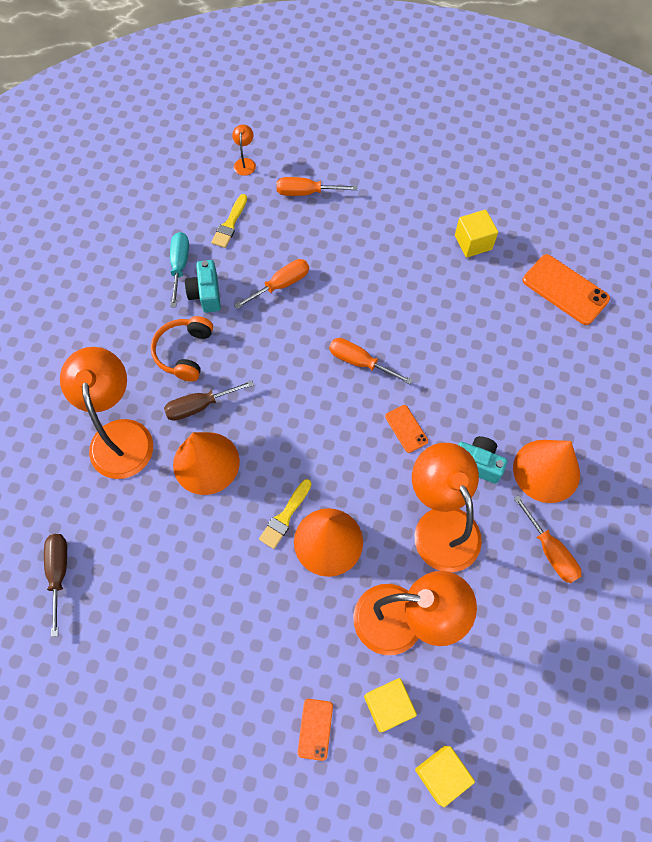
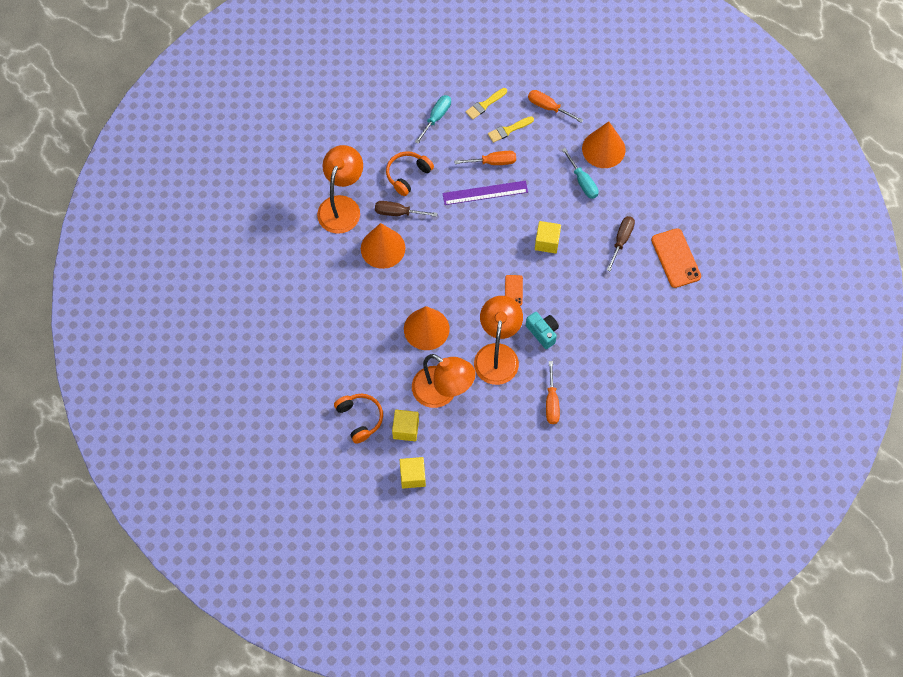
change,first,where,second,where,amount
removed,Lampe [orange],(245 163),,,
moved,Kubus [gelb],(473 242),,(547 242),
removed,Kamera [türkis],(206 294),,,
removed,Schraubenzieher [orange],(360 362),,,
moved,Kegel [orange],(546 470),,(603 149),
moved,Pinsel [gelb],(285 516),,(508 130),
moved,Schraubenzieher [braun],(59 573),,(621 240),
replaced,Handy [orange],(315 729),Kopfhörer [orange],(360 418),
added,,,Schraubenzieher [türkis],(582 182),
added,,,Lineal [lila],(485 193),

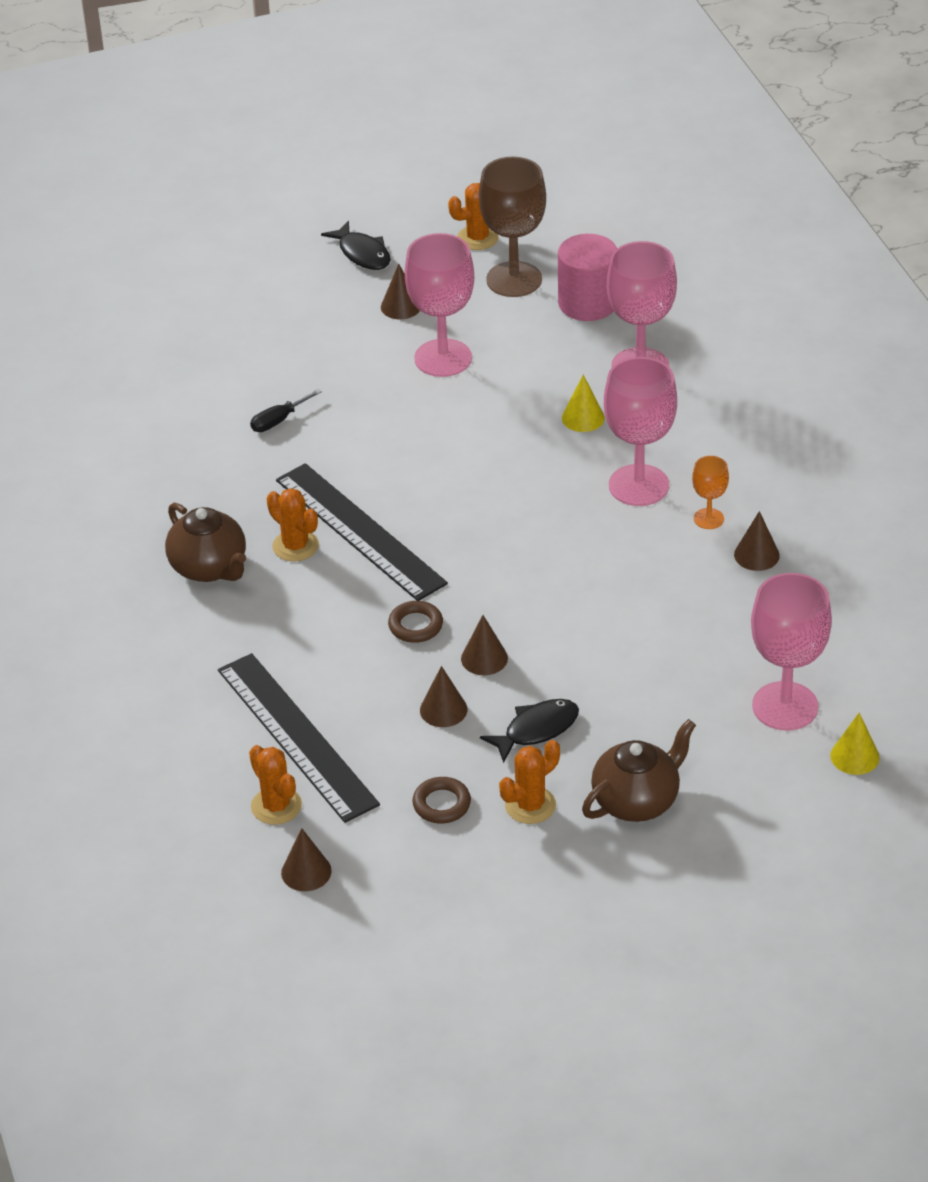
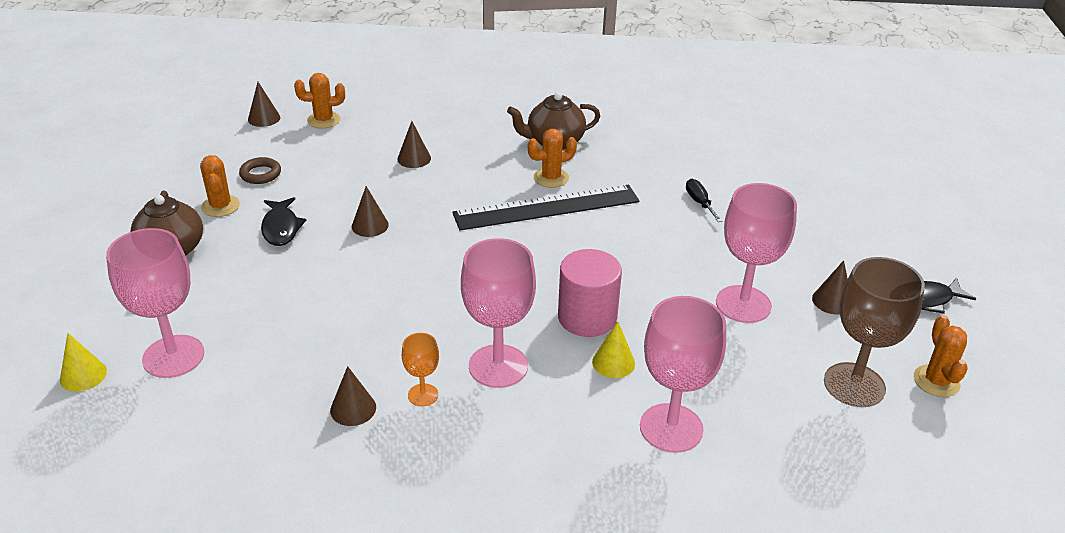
change,first,where,second,where,amount
moved,Vollzylinder [rosa],(587 303),,(587 317),
removed,Ring [braun],(415 626),,,
removed,Lineal [schwarz],(297 736),,,
moved,Kegel [braun],(443 709),,(414 158),

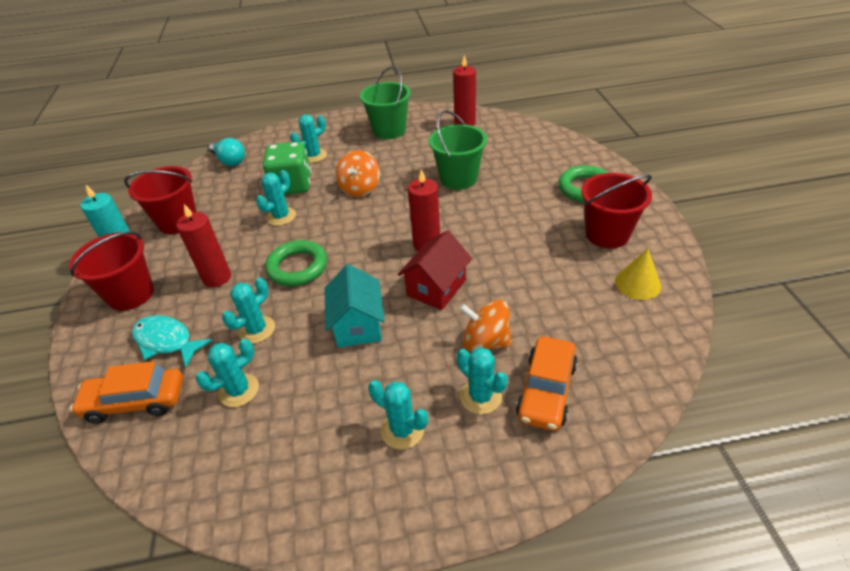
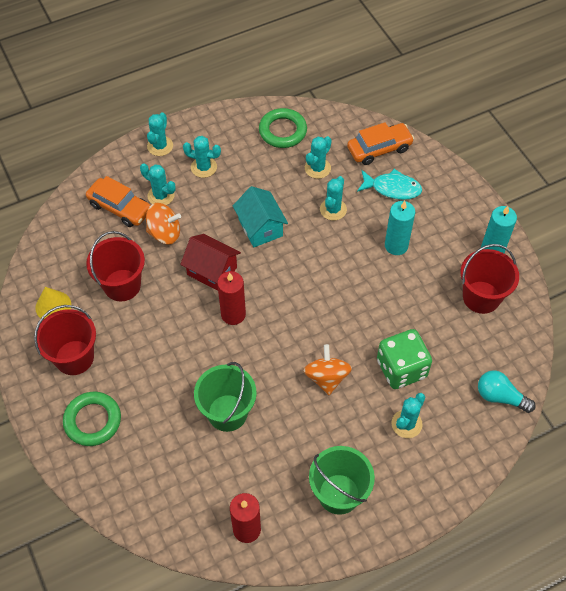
change,first,where,second,where,amount
moved,Kaktus [türkis],(281 216),,(160 146),
recoloured,Kerze [rot],(217 277),Kerze [türkis],(396 245),
turned,Haus [rot],(436 288),,(212 271),75 degrees counterclockwise
moved,Eimer [rot],(131 294),,(122 285),
moved,Ring [grün],(297 267),,(282 131),
turned,Auto [orange],(546 390),,(120 208),120 degrees clockwise

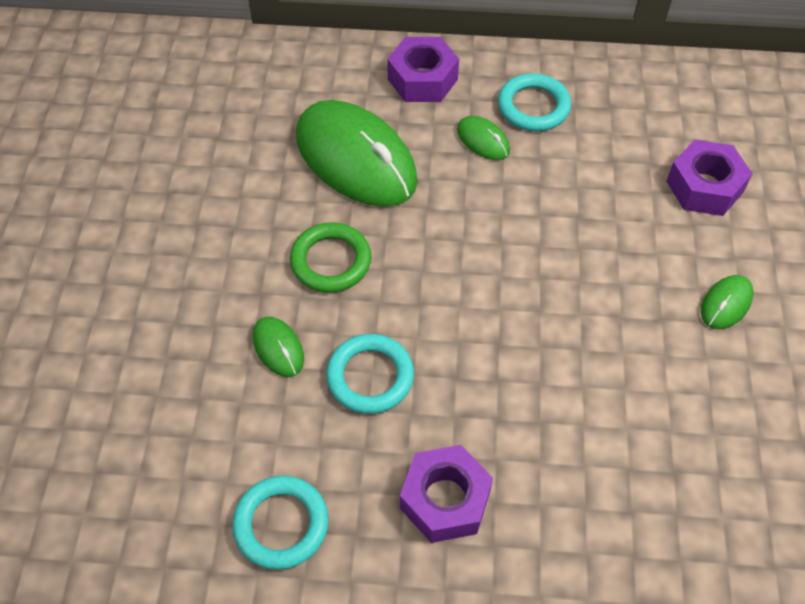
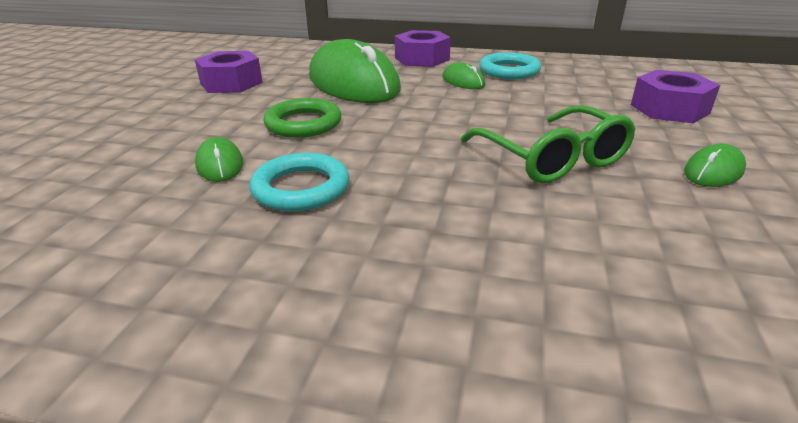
change,first,where,second,where,amount
moved,Sechskantmutter [lila],(445 500),,(231 83),
removed,Ring [türkis],(281 524),,,
added,,,Brille [grün],(552 159),

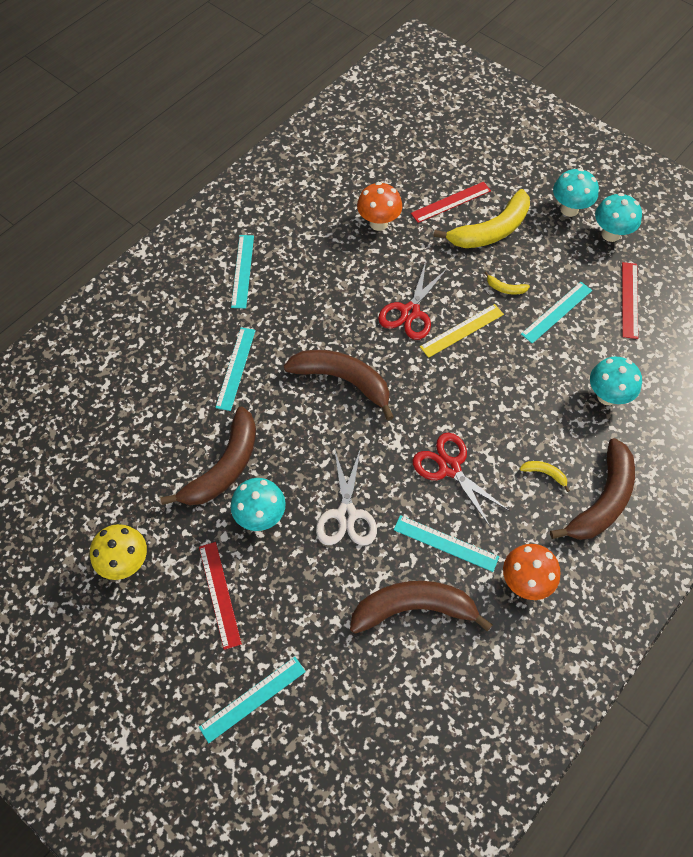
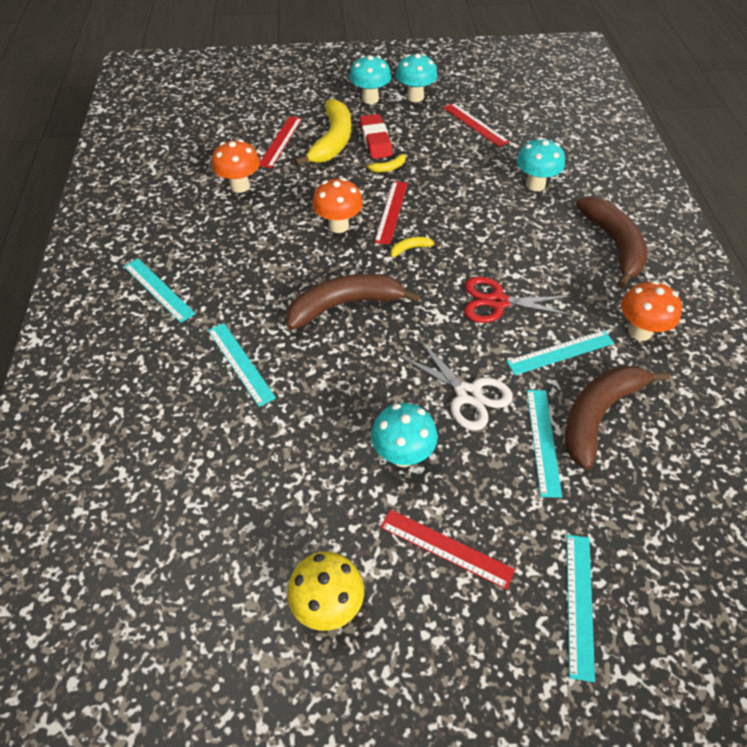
change,first,where,second,where,amount
replaced,Schere [rot],(410 312),Pilz [orange],(338 226),
moved,Lineal [türkis],(556 312),,(543 441),
recoloured,Lineal [gelb],(462 330),Lineal [rot],(391 212),
removed,Banane [braun],(224 467),,,
moved,Banane [gelb],(545 474),,(411 249),
added,,,Radiergummi [rot],(375 140),

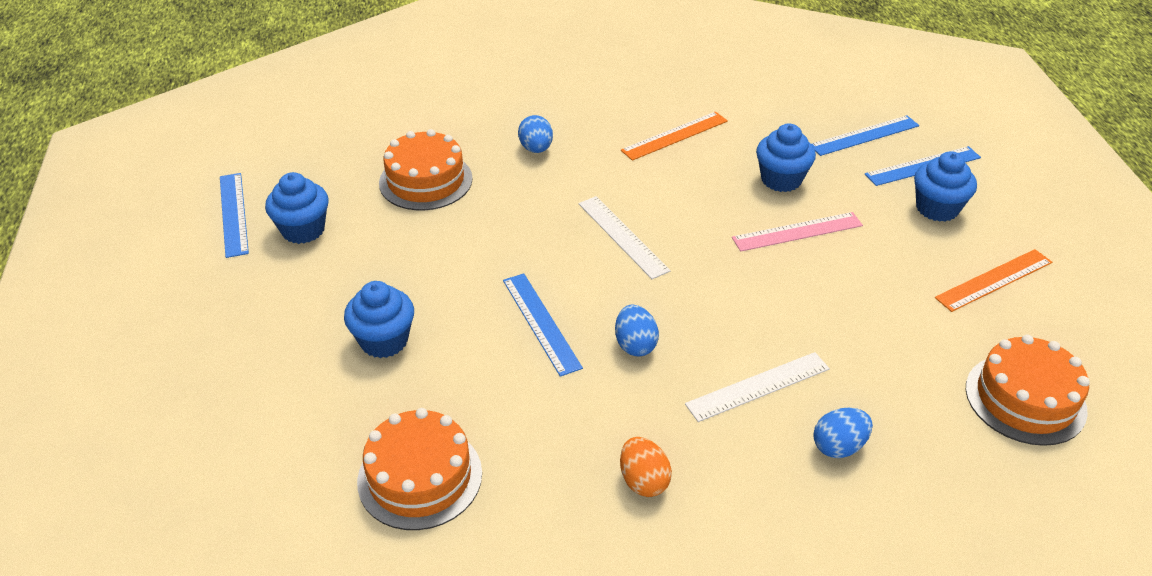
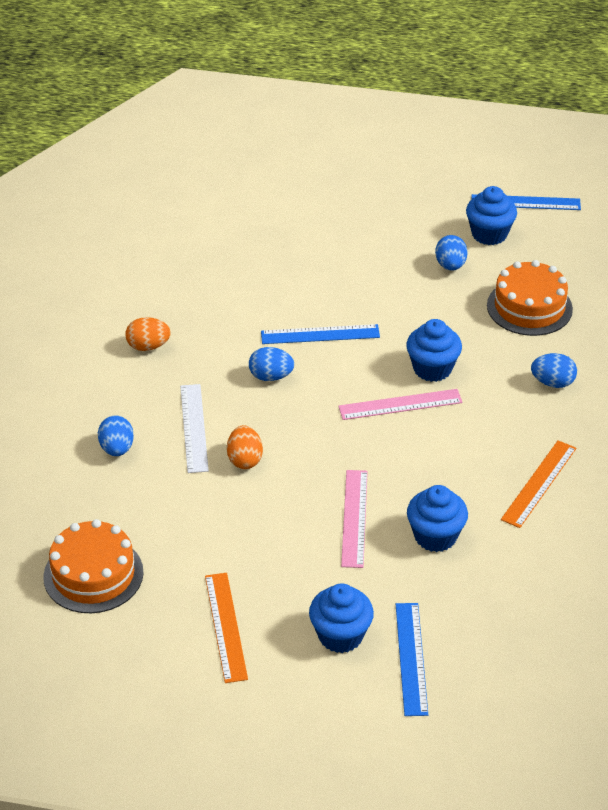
change,first,where,second,where,amount
turned,Lineal [orange],(674 135),,(539 483),45 degrees clockwise
removed,Lineal [blau],(864 135),,,
recoloured,Lineal [weiß],(623 236),Lineal [rosa],(400 405),
moved,Muffin [blau],(384 341),,(432 369),
removed,Kuchen [orange],(420 477),,,
added,,,Ei [blau],(450 265),
added,,,Ei [orange],(245 460),

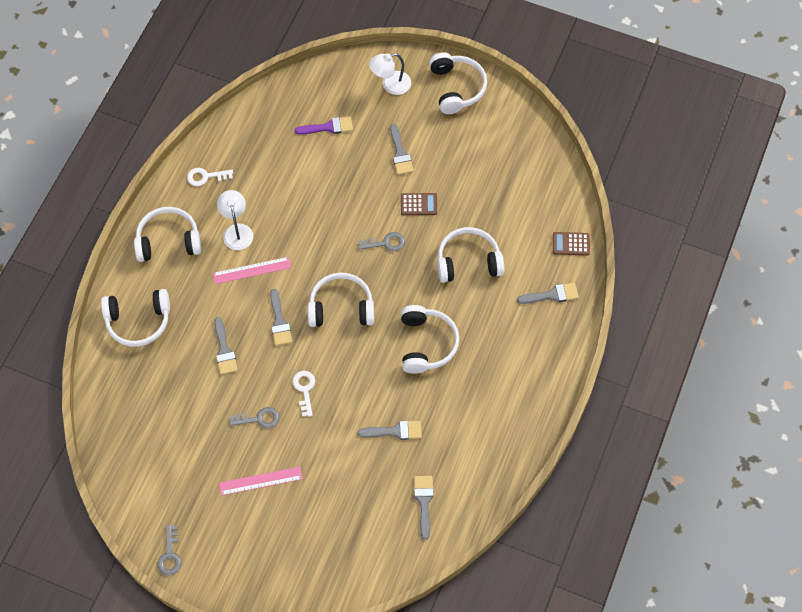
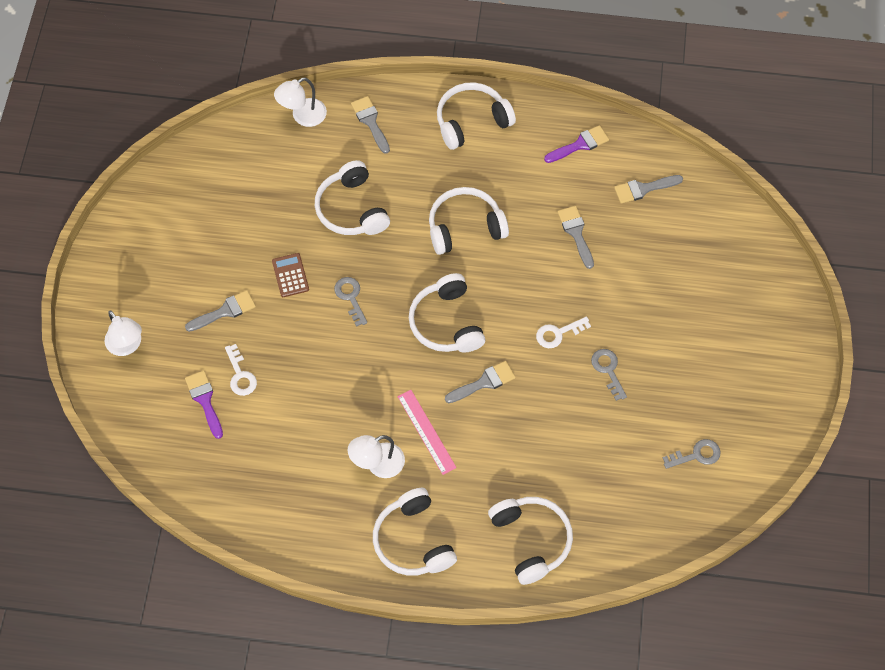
change,first,where,second,where,amount
moved,Kopfhörer [weiß],(456 88),,(471 121),
moved,Schlüssel [weiß],(205 177),,(240 375),
replaced,Taschenrechner [braun],(571 244),Lampe [weiß],(303 116),
removed,Pinsel [grau],(224 350),,,
removed,Lineal [rosa],(260 481),,,
moved,Schlüssel [grau],(170 555),,(696 455),
added,,,Pinsel [lila],(580 144),

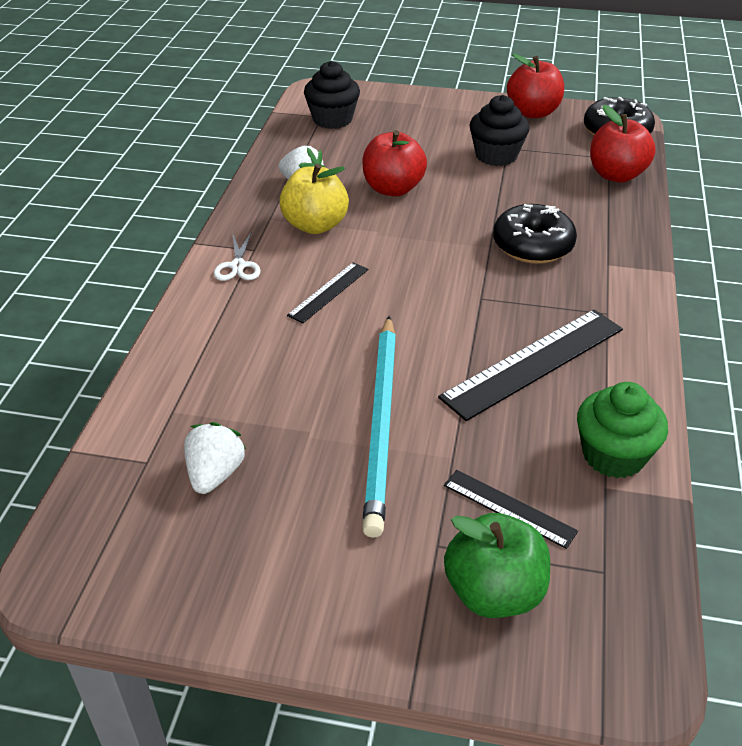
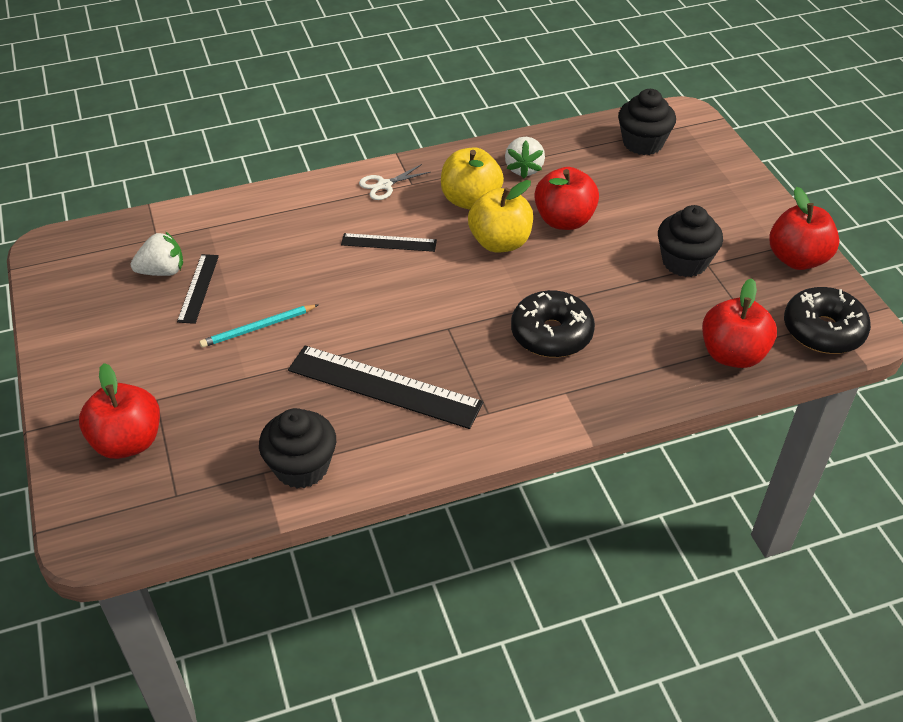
change,first,where,second,where,amount
resized,Bleistift [türkis],(381 423),,(258 328),x0.51
recoloured,Muffin [grün],(613 455),Muffin [schwarz],(301 467),
moved,Lineal [schwarz],(509 508),,(198 288),
recoloured,Apfel [grün],(494 592),Apfel [rot],(128 442),
added,,,Apfel [gelb],(500 242),

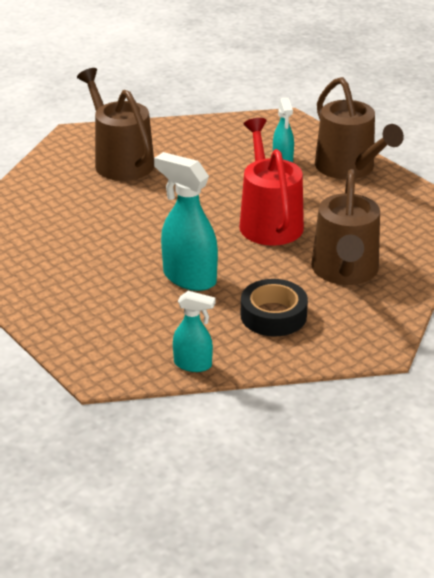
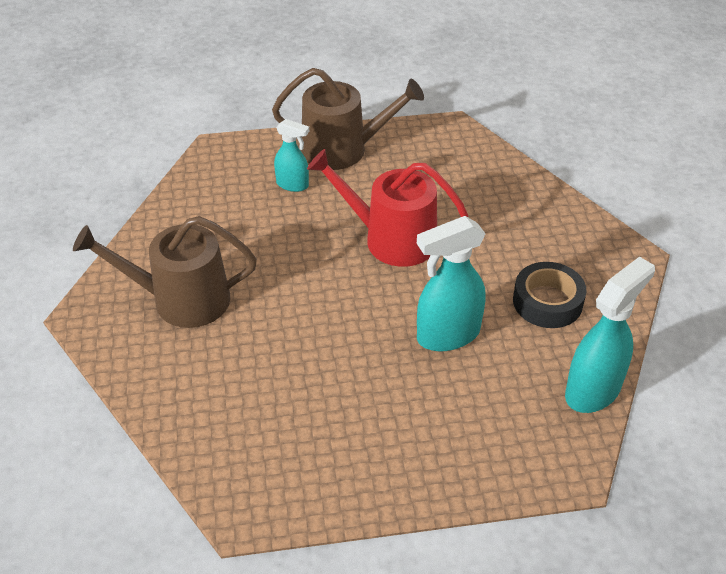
change,first,where,second,where,amount
removed,Gießkanne [braun],(345 271),,,
resized,Sprühflasche [türkis],(193 364),,(593 390),x1.70

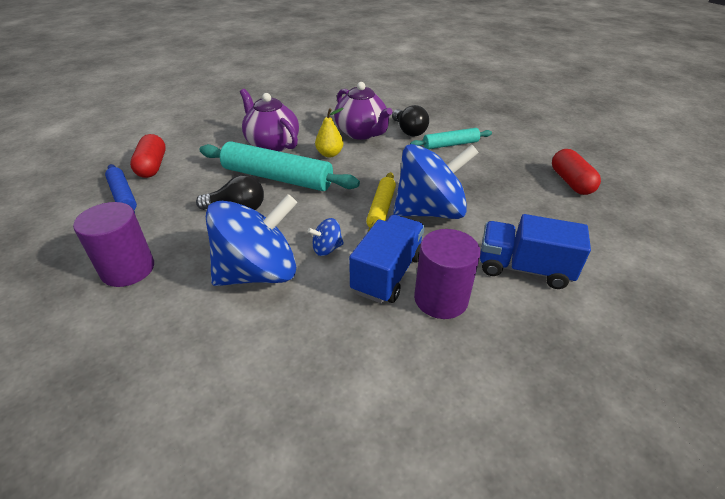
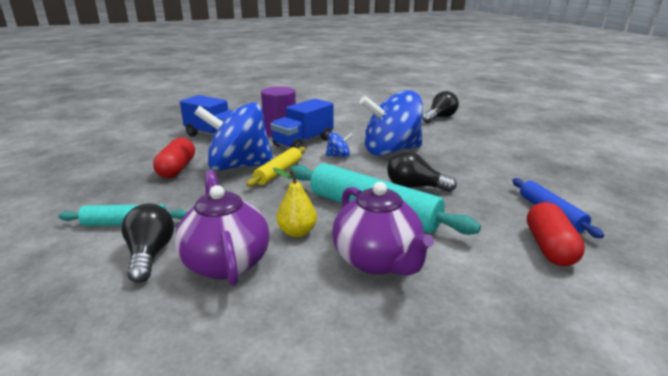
change,first,where,second,where,amount
moved,Kapsel [rot],(571 182),,(177 169),
removed,Vollzylinder [lila],(128 269),,,
added,,,Glühbirne [schwarz],(440 118),

